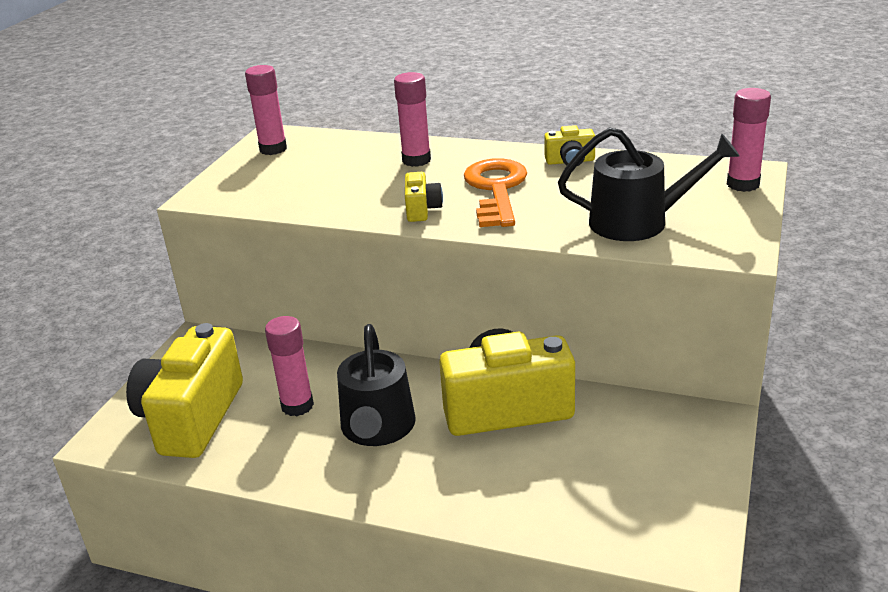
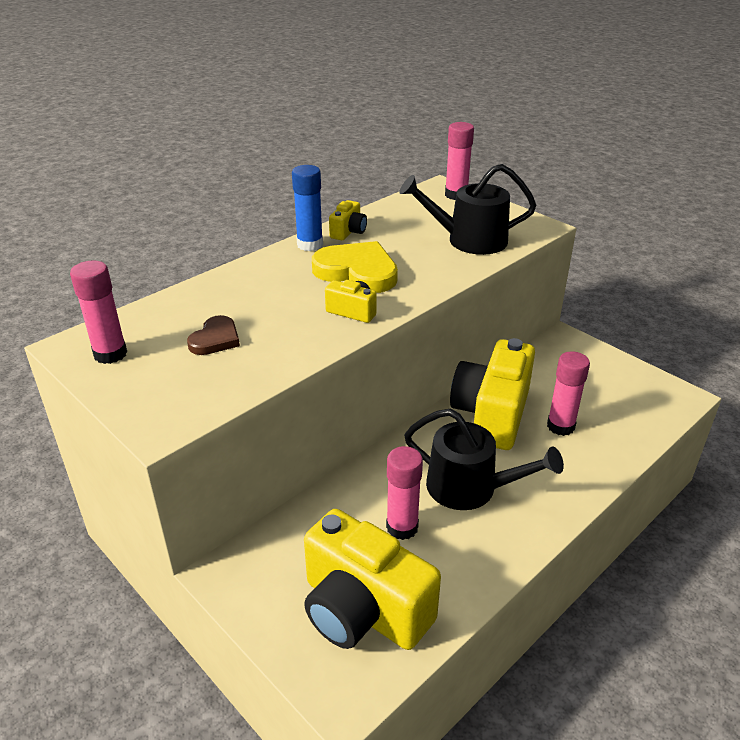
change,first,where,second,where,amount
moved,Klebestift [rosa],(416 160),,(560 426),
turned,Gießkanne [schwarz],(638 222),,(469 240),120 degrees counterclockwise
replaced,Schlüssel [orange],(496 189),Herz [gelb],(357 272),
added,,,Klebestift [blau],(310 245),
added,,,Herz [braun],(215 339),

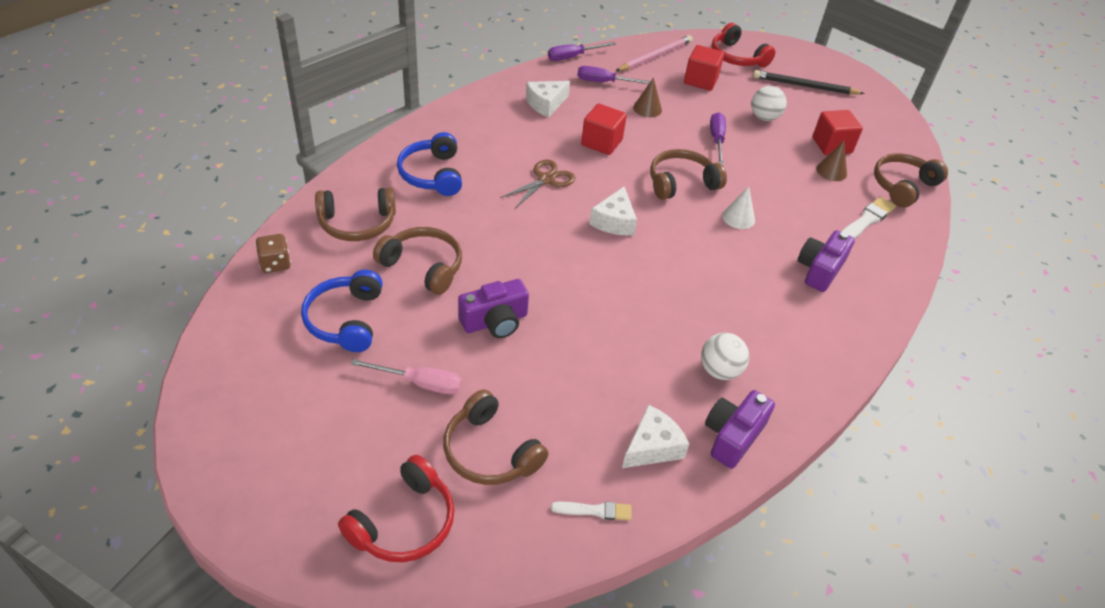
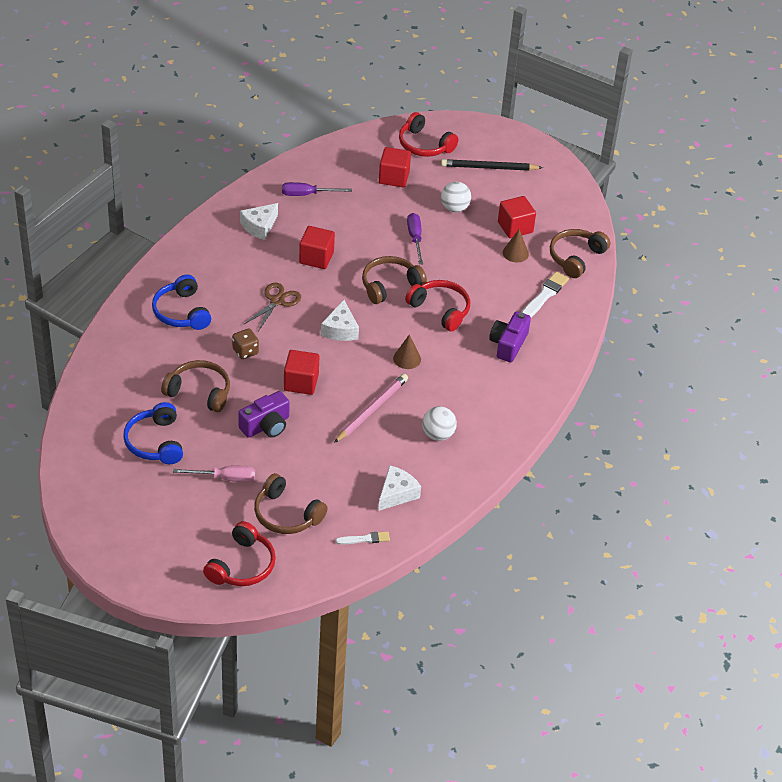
change,first,where,second,where,amount
moved,Bleistift [rosa],(655 57),,(371 410),
removed,Schraubenzieher [lila],(573 57),,,
moved,Kegel [braun],(647 109),,(407 359),
replaced,Kegel [weiß],(738 218),Kopfhörer [rot],(440 310),
removed,Kopfhörer [braun],(357 224),,,
moved,Spielwürfel [braun],(275 264),,(245 351),
removed,Kamera [lila],(732 436),,,
added,,,Kubus [rot],(301 382),

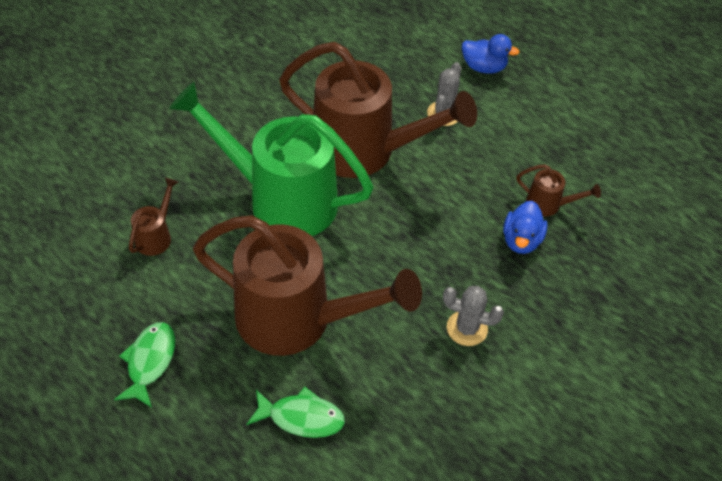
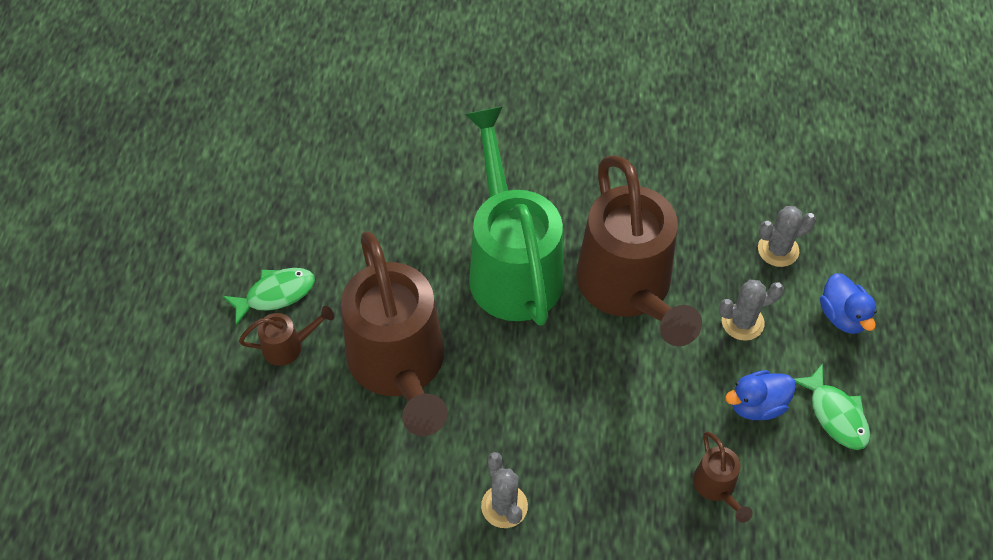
change,first,where,second,where,amount
moved,Gießkanne [braun],(156 236),,(289 346),
moved,Ente [blau],(521 240),,(756 405),
moved,Fisch [grün],(301 417),,(835 414),
added,,,Kaktus [grau],(778 250),

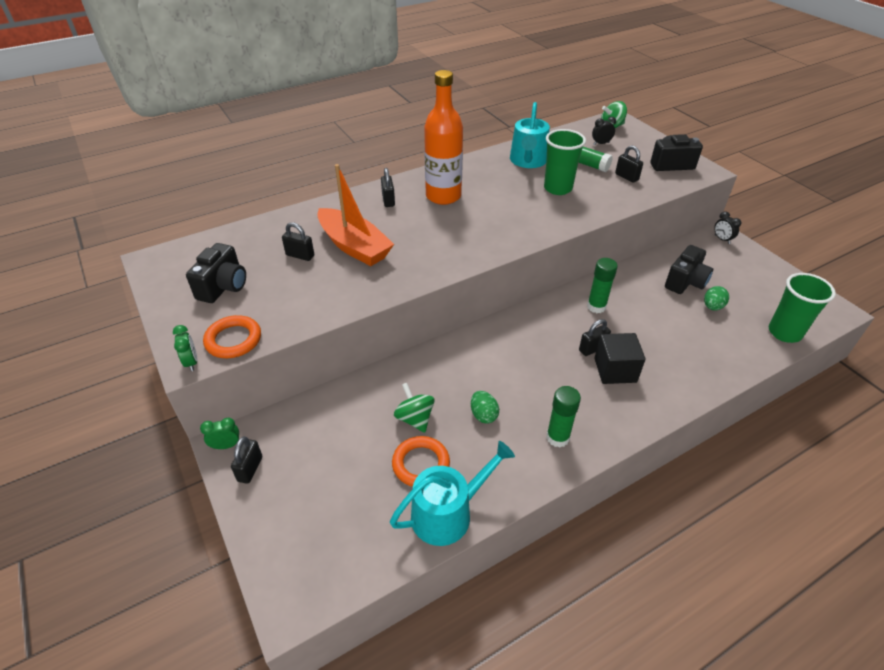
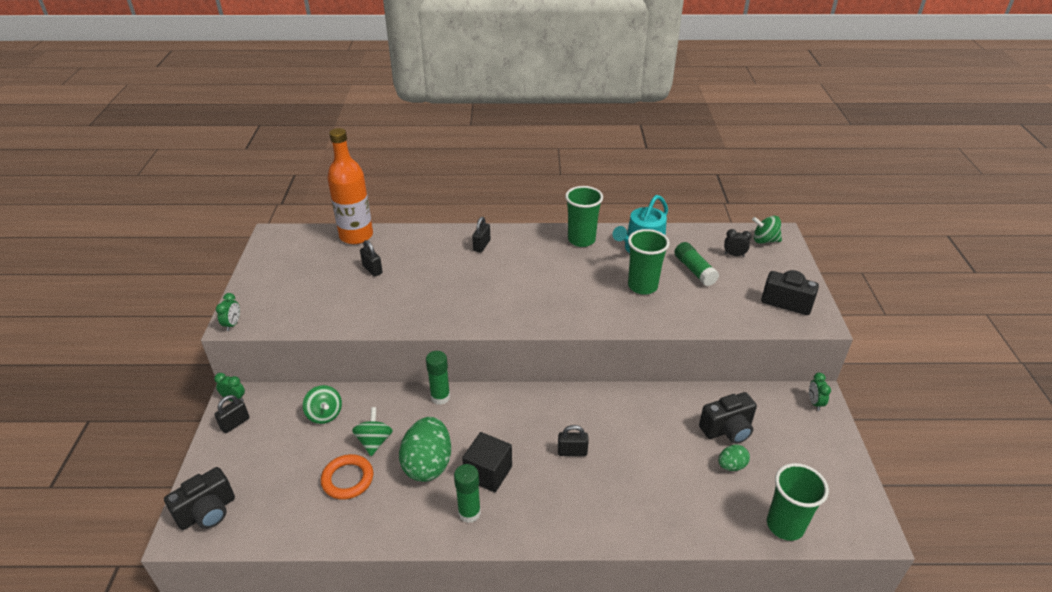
change,first,where,second,where,amount
moved,Flasche [orange],(443 196),,(356 236),
removed,Vorhängeschloss [schwarz],(626 177),,,
removed,Boot [orange],(354 246),,,
recoloured,Wecker [schwarz],(722 239),Wecker [grün],(815 403),
moved,Kamera [schwarz],(223 287),,(207 512),
moved,Klebestift [grün],(596 307),,(440 397),
removed,Ring [orange],(233 340),,,
moved,Kubus [schwarz],(615 370),,(488 473),
resized,Ei [grün],(483 415),,(428 464),x2.00
removed,Gießkanne [türkis],(448 513),,,
added,,,Becher [grün],(581 240),
added,,,Kreisel [grün],(325 414),

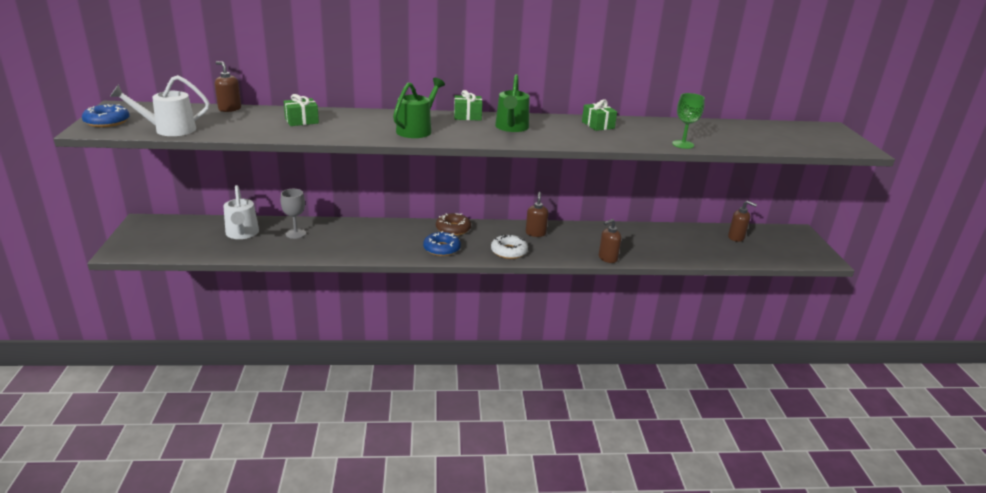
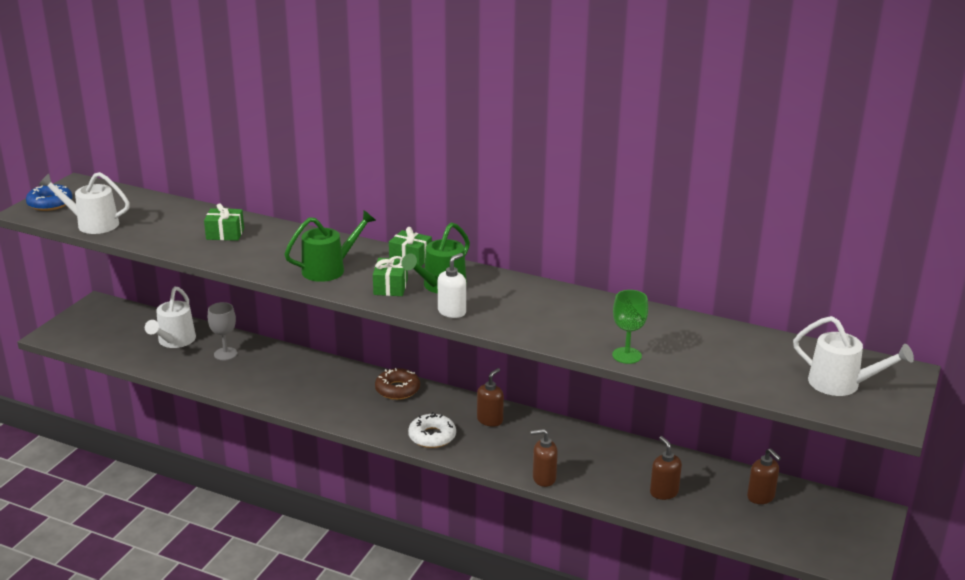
change,first,where,second,where,amount
moved,Seifenspender [braun],(229 109),,(664 492),
moved,Geschenk [grün],(598 125),,(390 287),
removed,Donut [blau],(441 249),,,
added,,,Seifenspender [weiß],(452 312),
added,,,Gießkanne [weiß],(842 384),

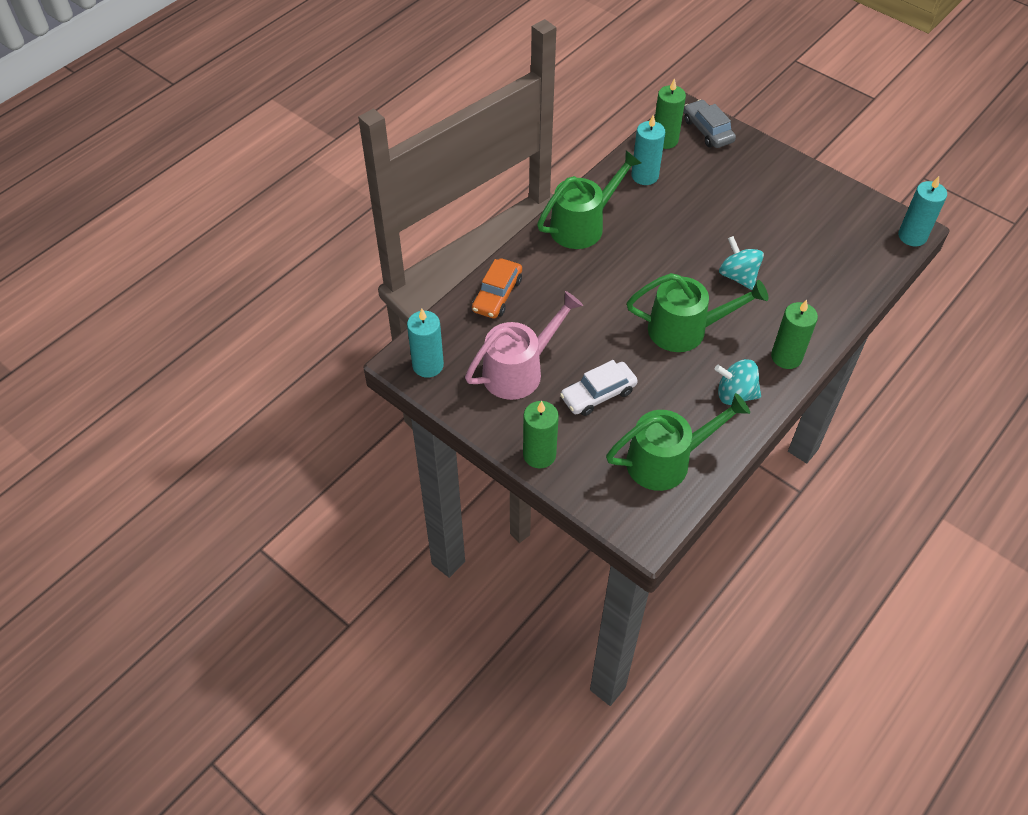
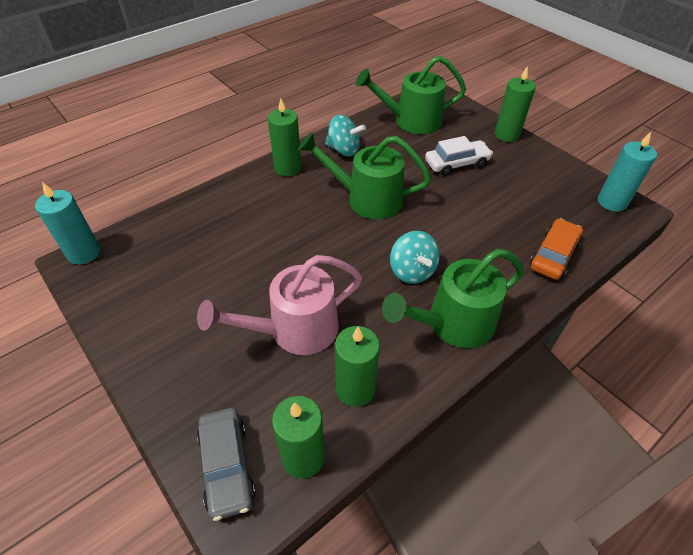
change,first,where,second,where,amount
recoloured,Kerze [türkis],(644 176),Kerze [grün],(355 389),
moved,Kreisel [türkis],(738 276),,(412 271),
moved,Gießkanne [rosa],(519 370),,(294 330),

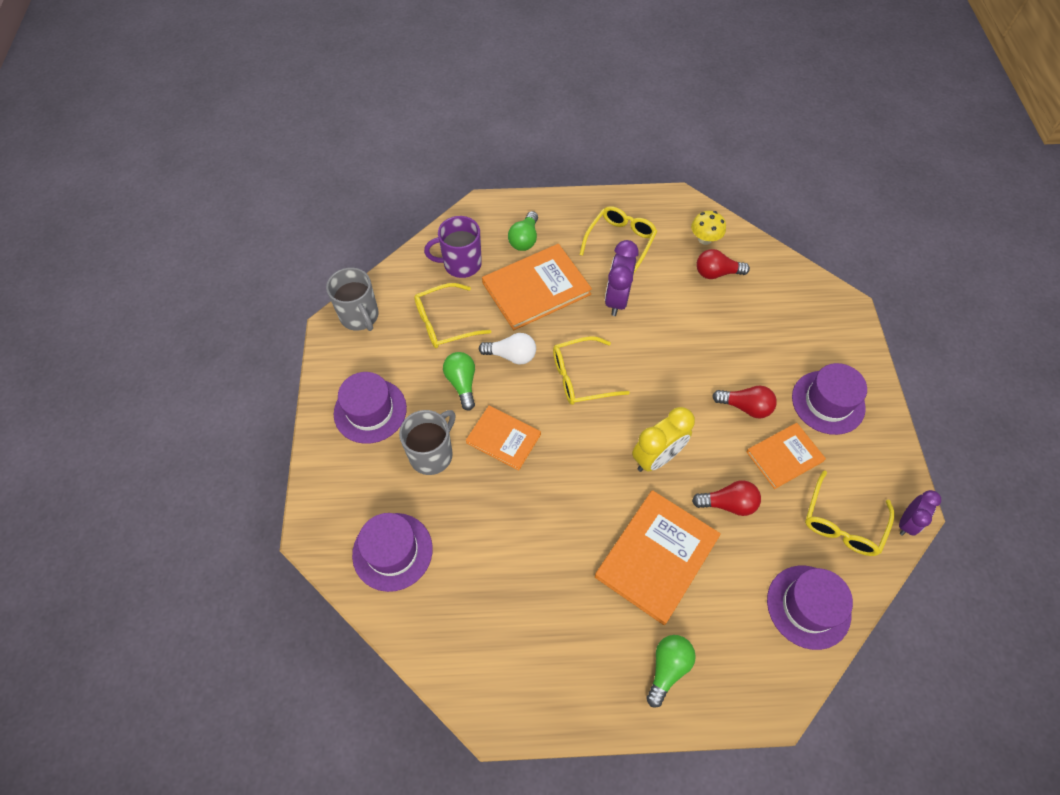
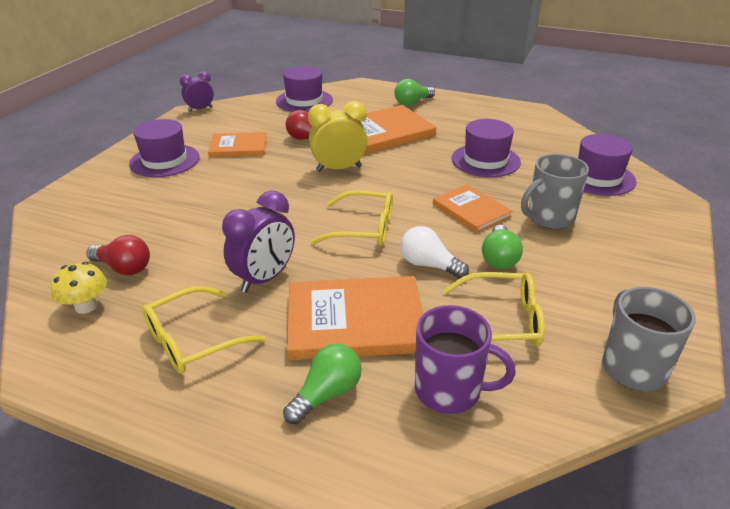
change,first,where,second,where,amount
moved,Hut [lila],(370 411),,(485 160),
removed,Glühbirne [rot],(745 407),,,
removed,Brille [gelb],(842 522),,,

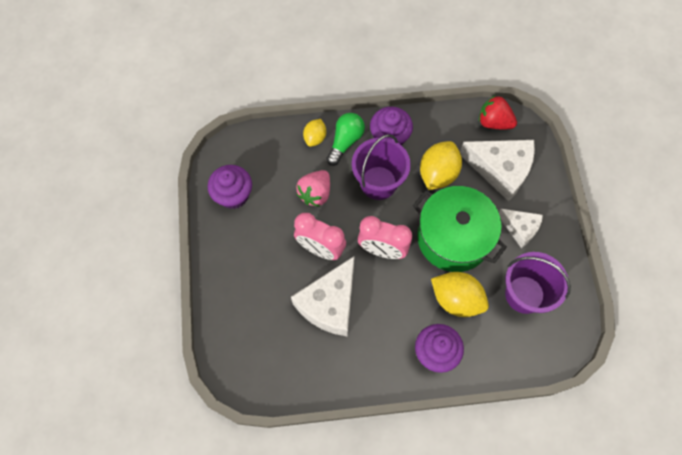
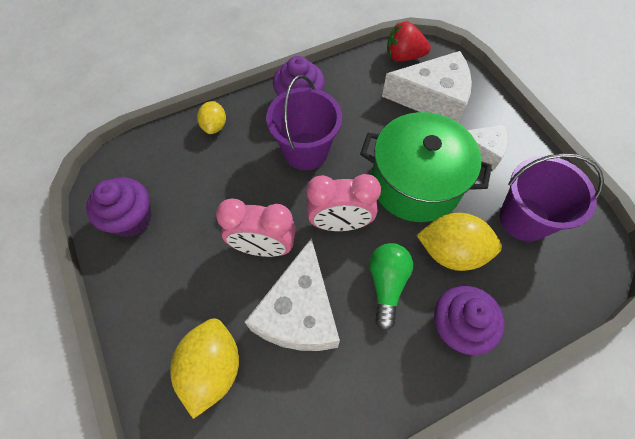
change,first,where,second,where,amount
moved,Glühbirne [grün],(345 142),,(386 284),
moved,Zitrone [gelb],(438 174),,(212 368),
removed,Erdbeere [rosa],(315 193),,,

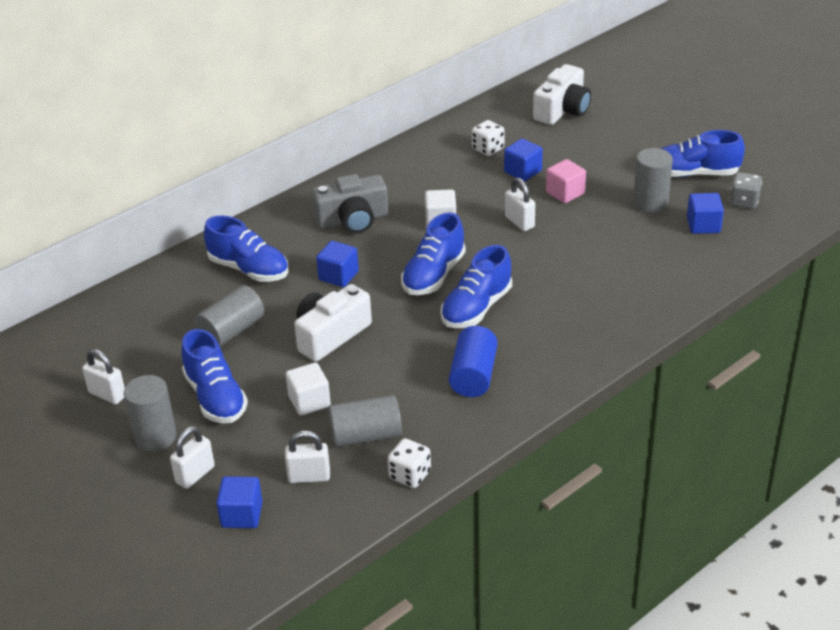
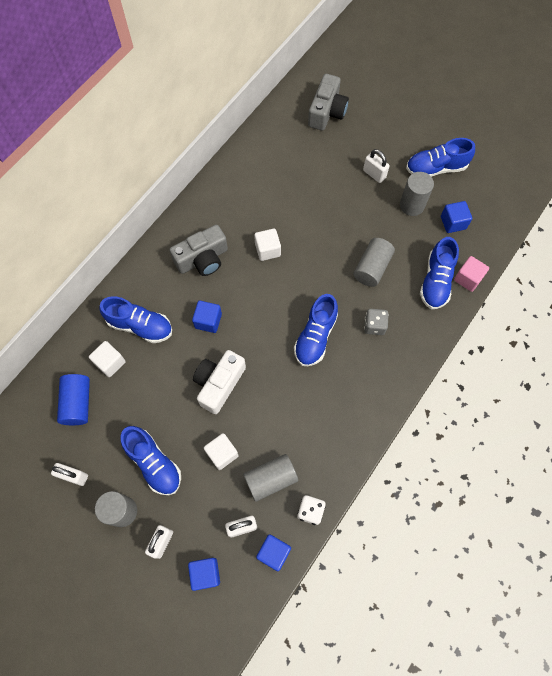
change,first,where,second,where,amount
recoloured,Kamera [weiß],(562 110),Kamera [grau],(327 112),
removed,Spielwürfel [weiß],(488 149),,,
moved,Kubus [blau],(523 171),,(273 553),
moved,Kubus [rosa],(565 193),,(468 278),
moved,Spielwürfel [grau],(744 202),,(374 325),
moved,Vorhängeschloss [weiß],(519 222),,(374 174),
moved,Schuh [blau],(433 275),,(436 281),
moved,Vollzylinder [grau],(231 331),,(372 268),
moved,Vollzylinder [blau],(473 376),,(77 403),
added,,,Kubus [weiß],(110 362),

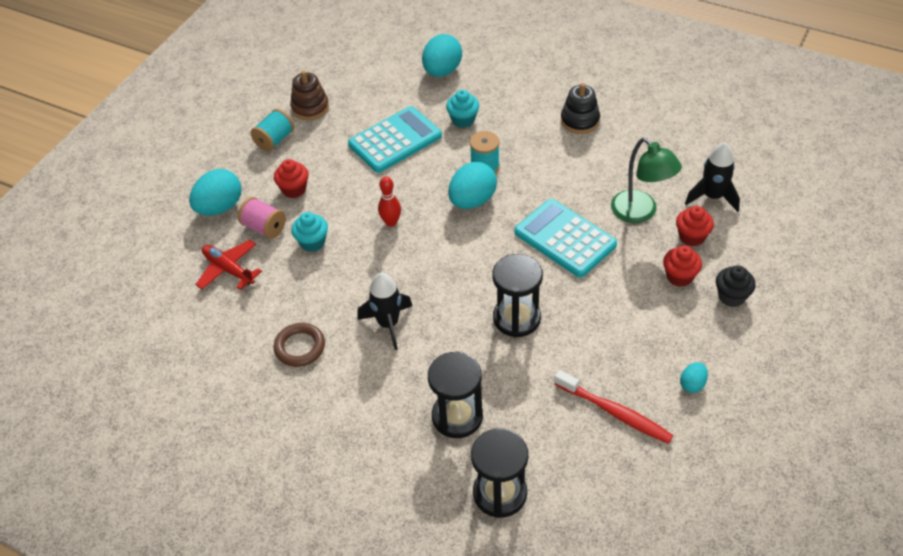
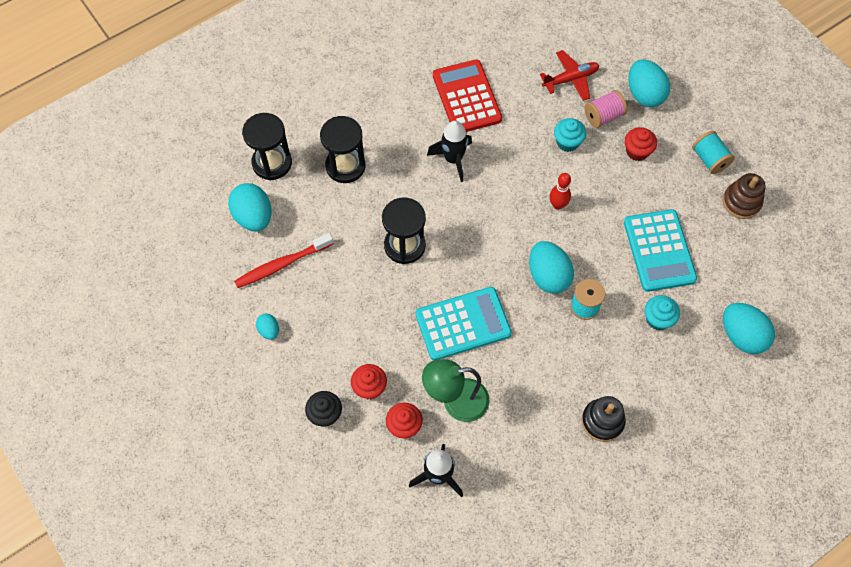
change,first,where,second,where,amount
replaced,Ring [braun],(300 347),Taschenrechner [rot],(466 97),
added,,,Ei [türkis],(253 217),

